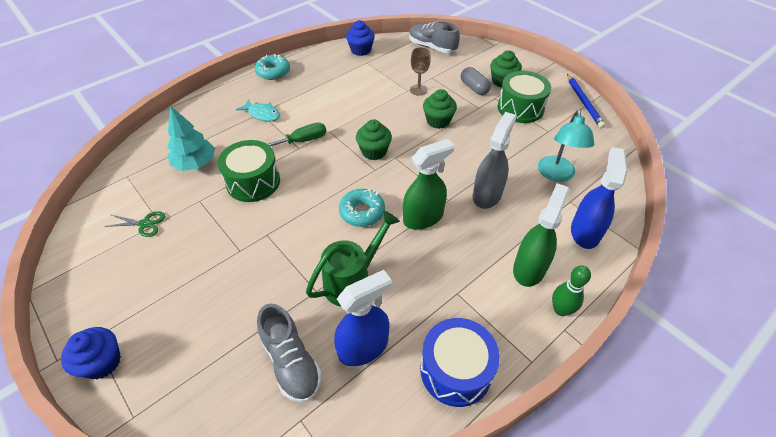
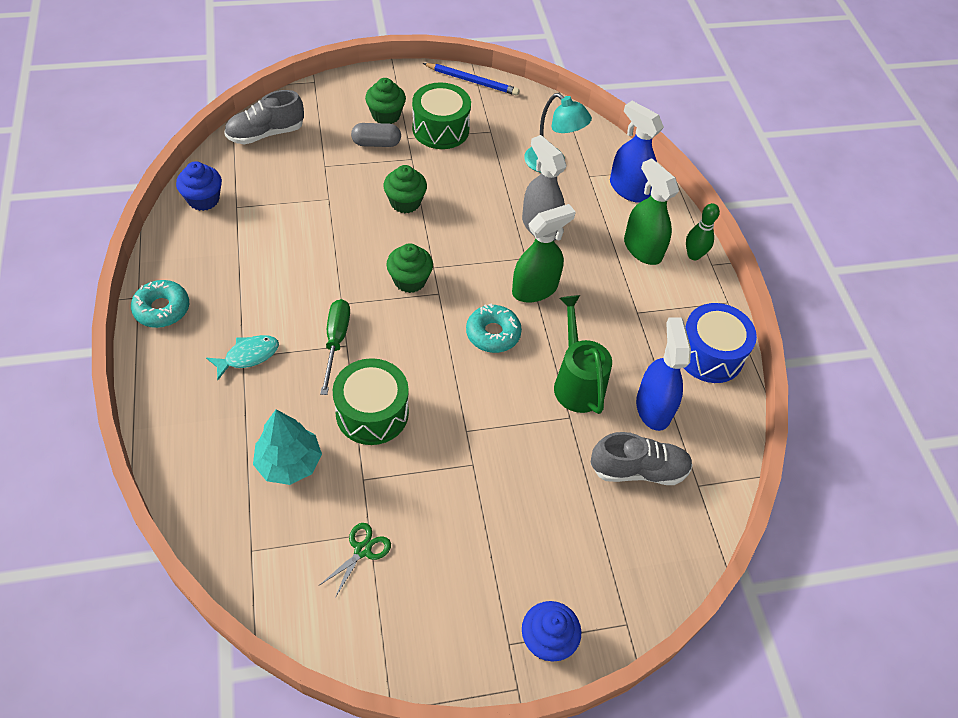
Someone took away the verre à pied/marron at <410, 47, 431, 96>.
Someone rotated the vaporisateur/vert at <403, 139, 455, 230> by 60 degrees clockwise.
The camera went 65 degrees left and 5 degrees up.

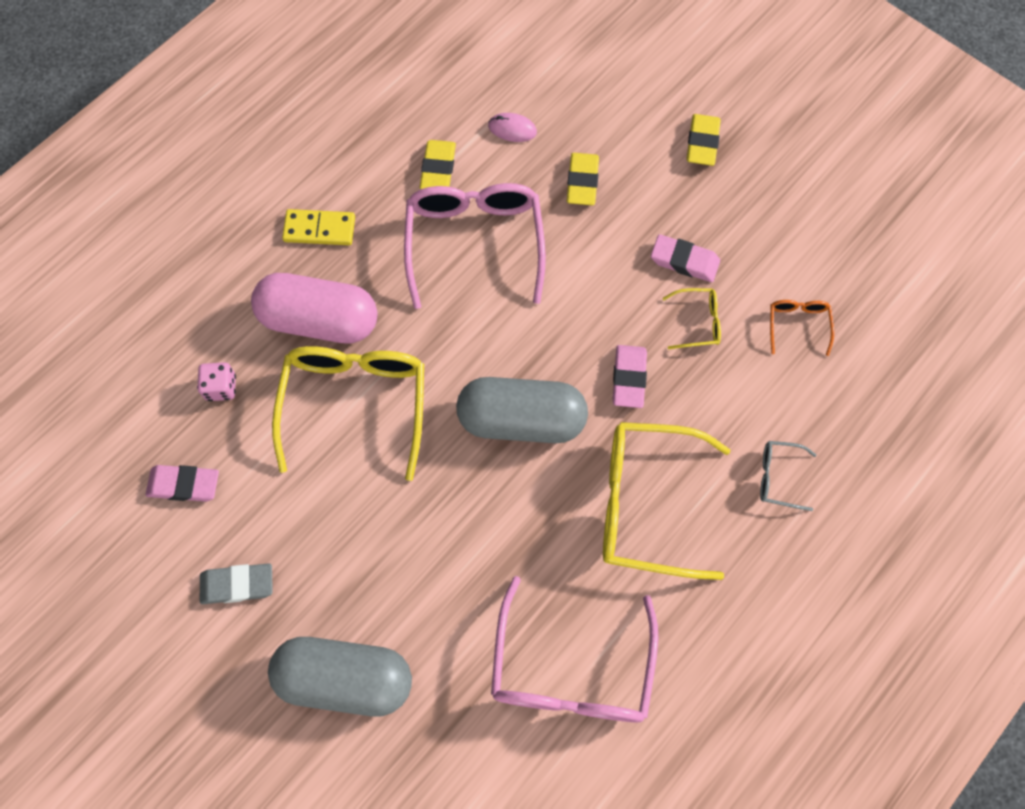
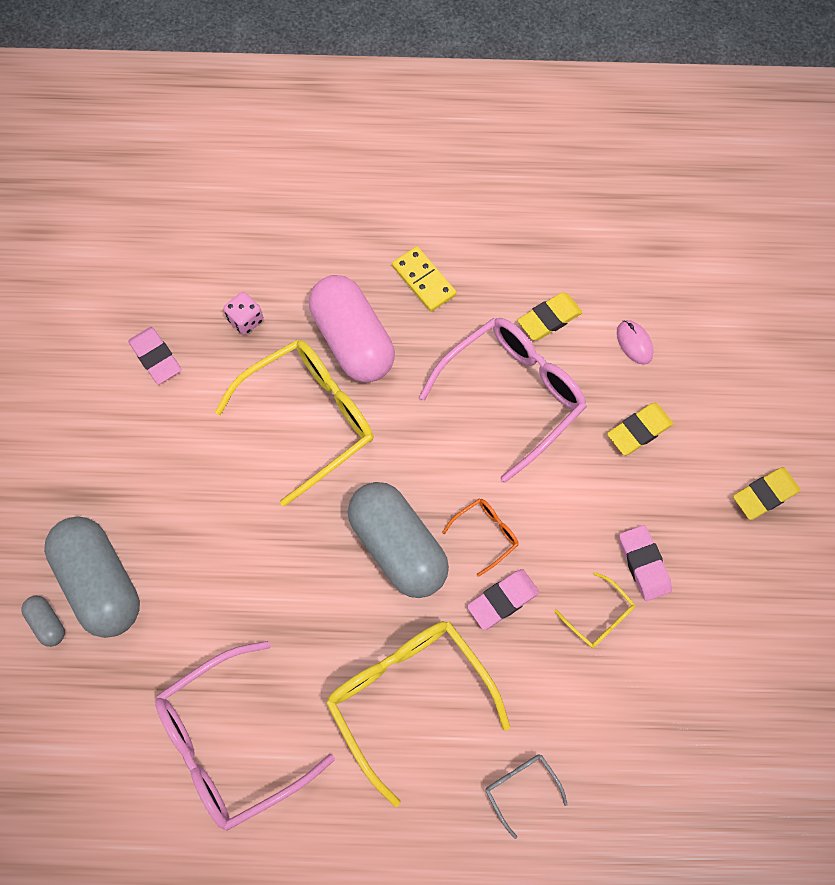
Someone carried the lunettes/orange from <770, 300, 834, 356> to <442, 498, 518, 577>.
Someone took away the gomme/gris at <200, 563, 273, 604>.
Someone put down the gélule/gris at <22, 596, 65, 647>.
The camera went 50 degrees right and 0 degrees up.

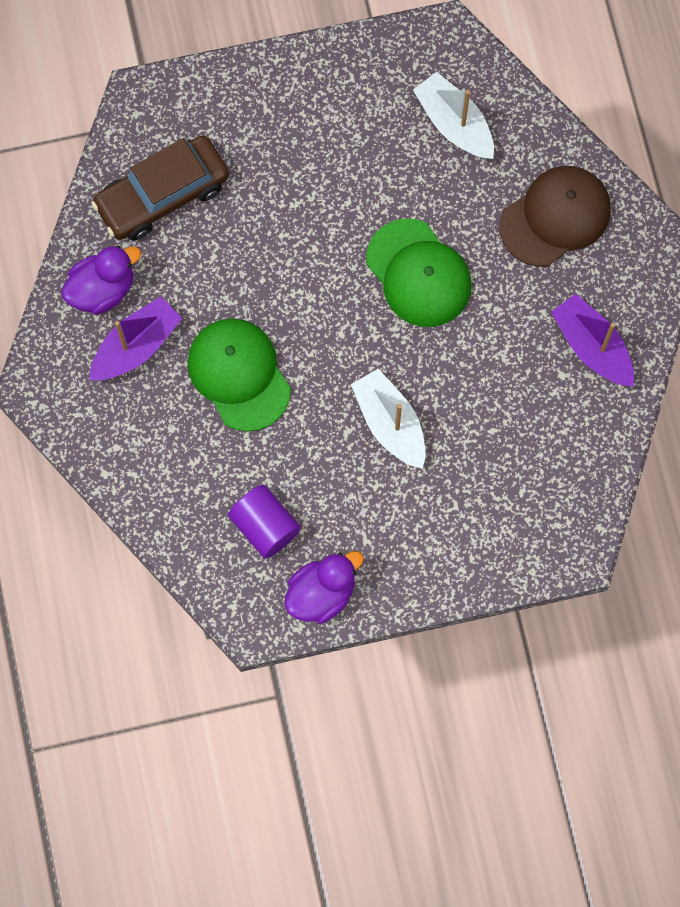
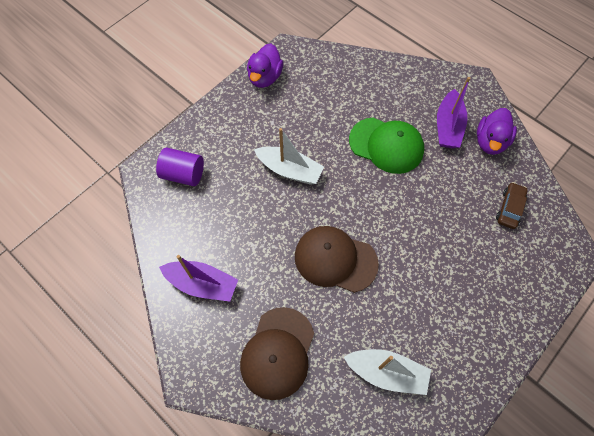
Someone scaled the voiture/marron at <91, 135, 229, 241> by 0.52.
Someone repainted the casquette/vert at <366, 218, 471, 327>, which became the casquette/marron at <295, 226, 379, 293>.
Someone carried the cylindre/violet from <228, 484, 301, 559> to <156, 148, 204, 186>.
The camera went 145 degrees right and 10 degrees down.

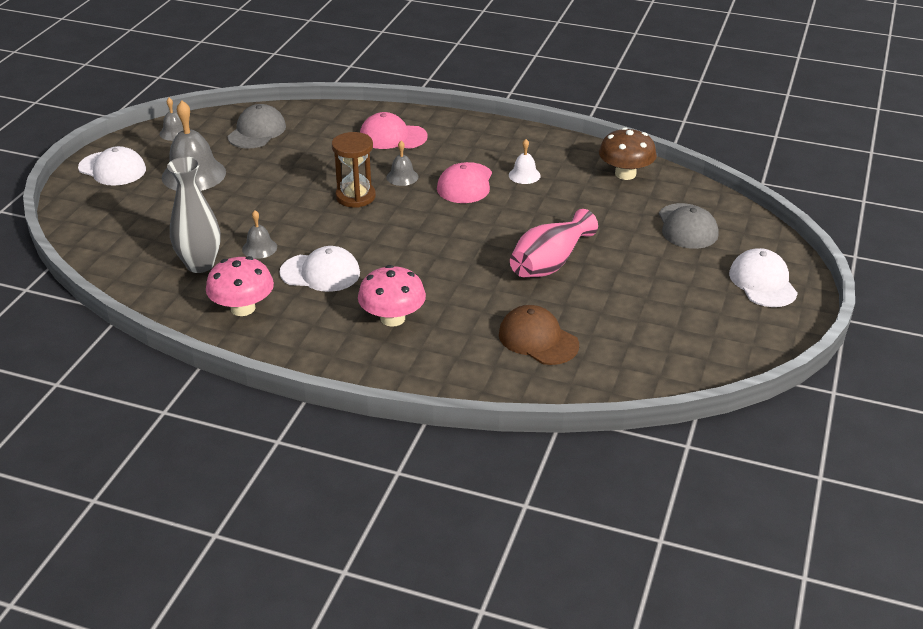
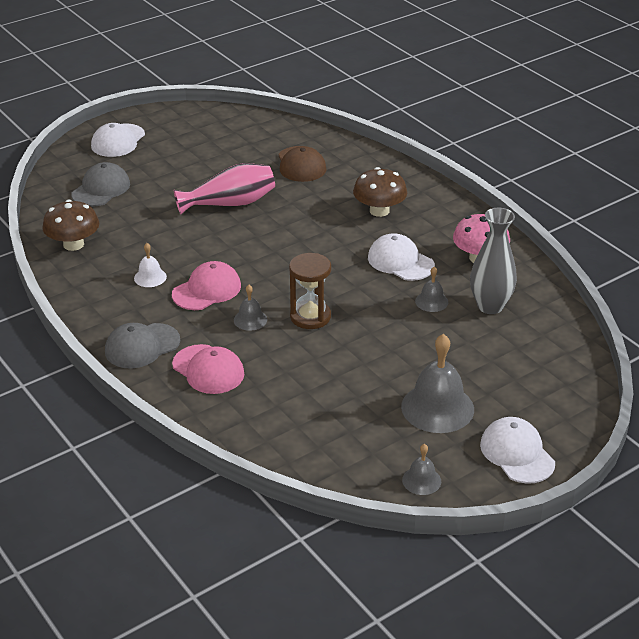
Someone carried the casquette/gris from <227, 104, 286, 148> to <105, 323, 180, 369>.
Someone repainted the champignon/rose at <358, 265, 426, 327>, which became the champignon/marron at <353, 167, 407, 217>.
The camera went 145 degrees left and 0 degrees up.

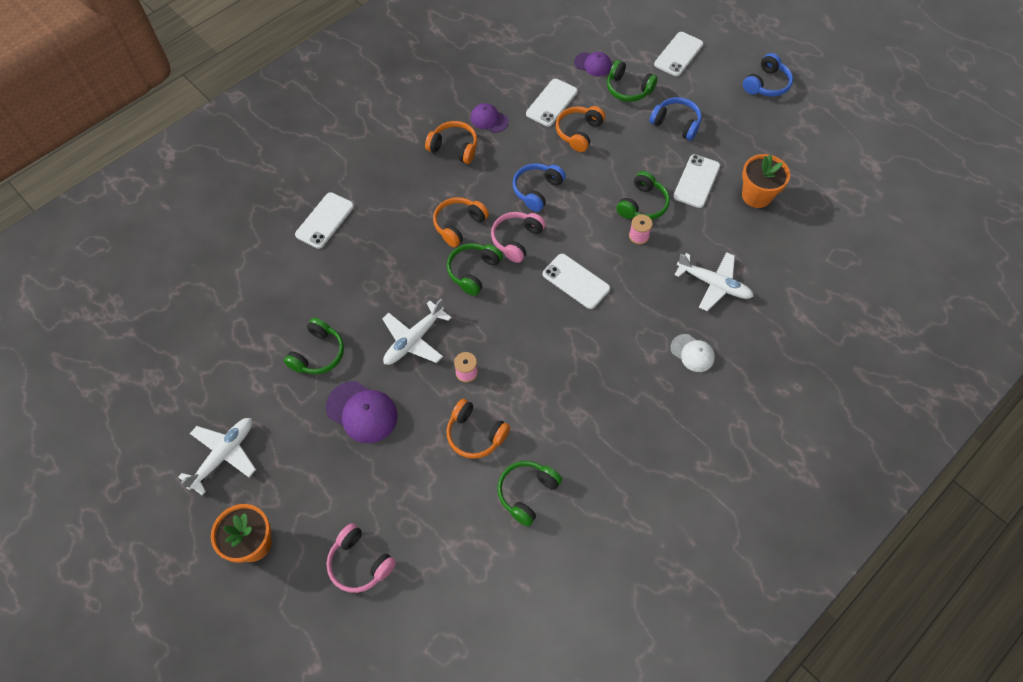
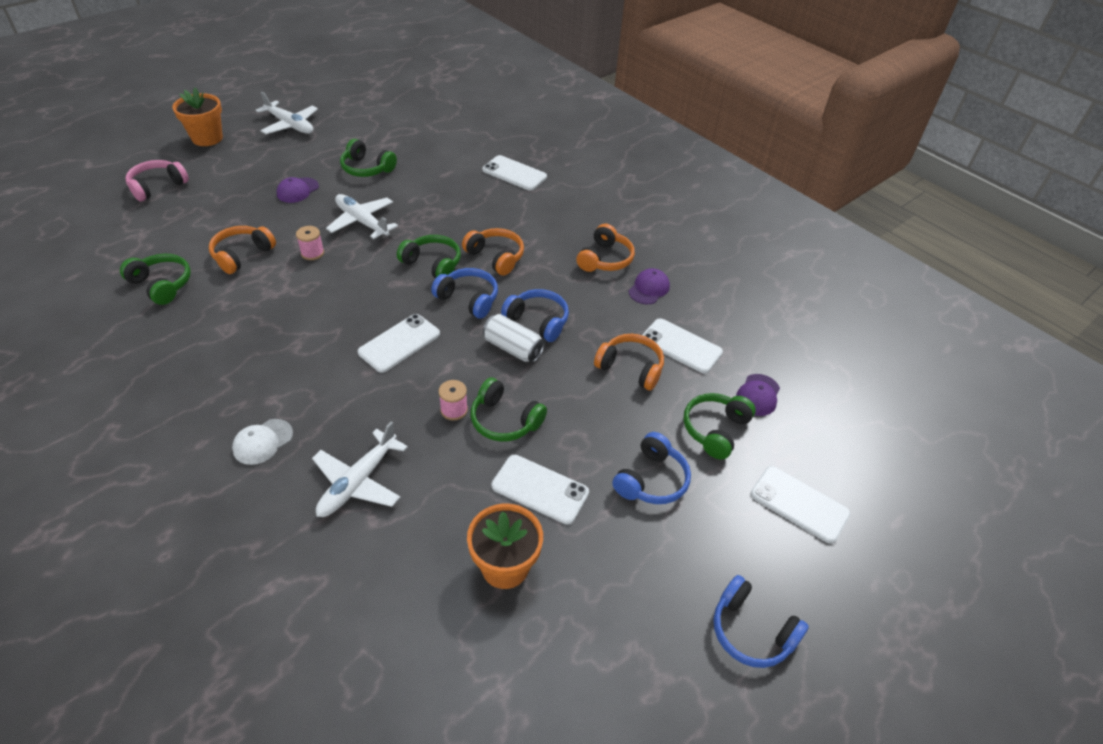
Someone repainted the casque audio/rose at <491, 212, 546, 263>, which became the casque audio/bleu at <431, 268, 498, 319>.
Someone scaled the casquette/violet at <326, 381, 398, 443> by 0.63.
Someone put down the canette/blanc at <483, 314, 545, 363>.
The camera went 90 degrees right and 15 degrees down.

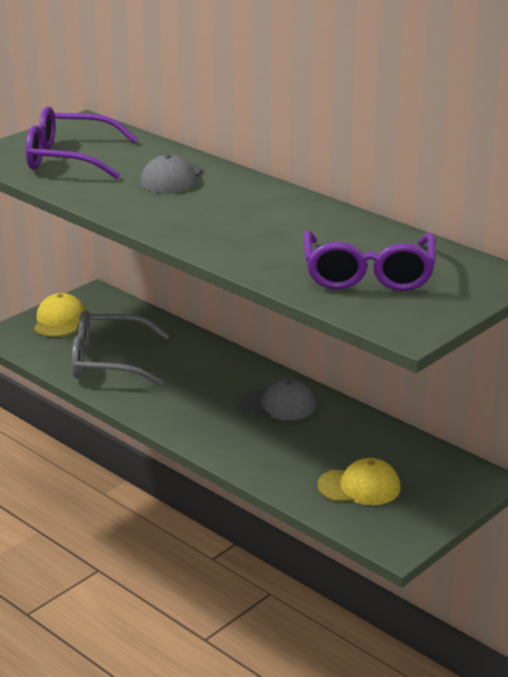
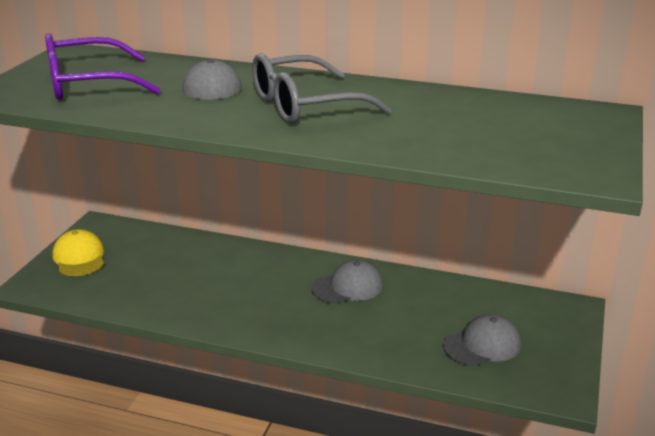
Someone took away the lunettes/violet at <304, 230, 436, 291>.
Someone carried the lunettes/gris from <72, 311, 169, 386> to <252, 53, 392, 124>.
Someone repainted the casquette/jaune at <317, 458, 401, 505>, which became the casquette/gris at <443, 314, 521, 366>.
The camera went 25 degrees left and 0 degrees up.

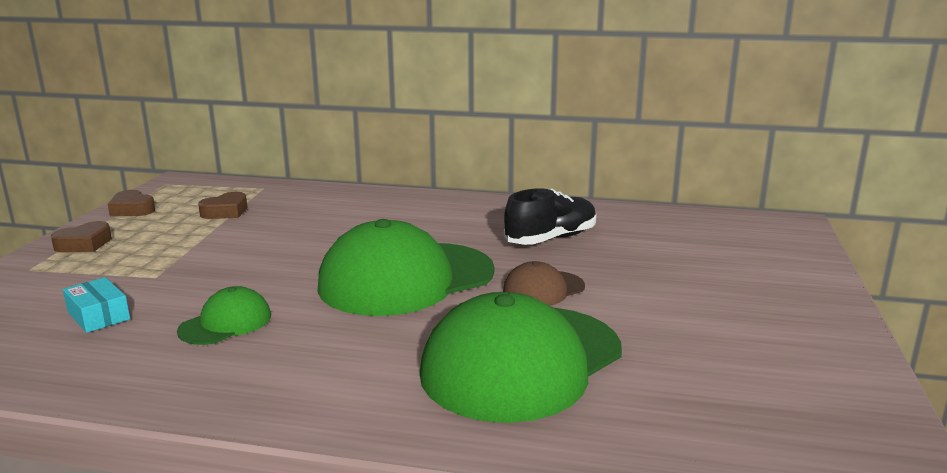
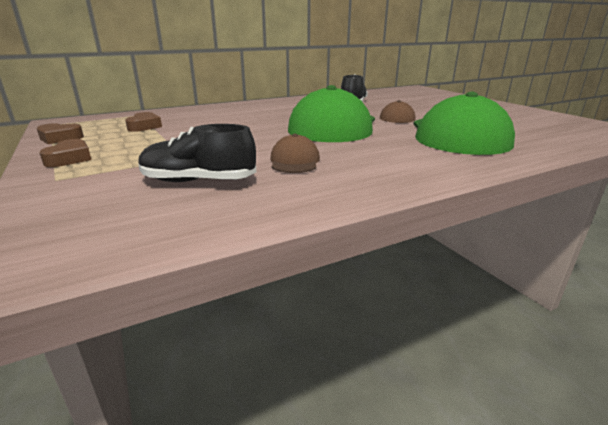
Someone swapped the boîte/turquoise at <63, 277, 130, 333> for the chaussure/noir at <138, 124, 256, 182>.
Someone repainted the casquette/vert at <177, 286, 271, 345>, which became the casquette/marron at <270, 134, 320, 173>.
The camera went 40 degrees left and 5 degrees up.

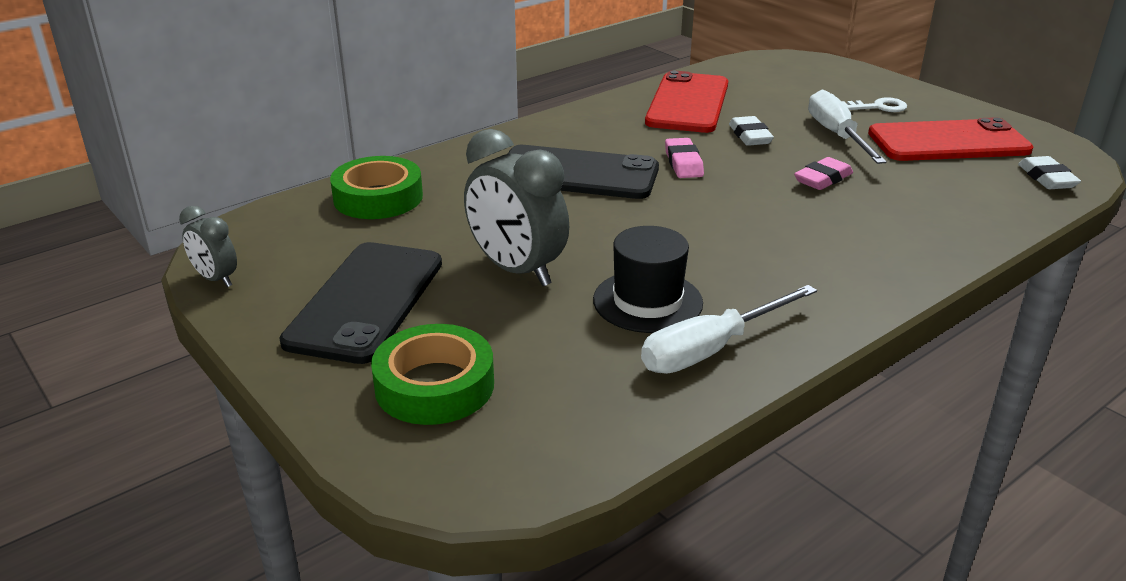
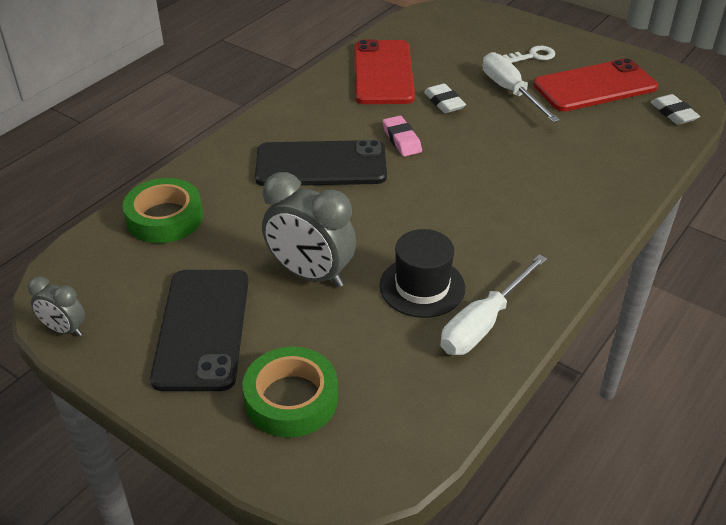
Someone took away the gomme/rose at <794, 157, 853, 190>.
The camera went 15 degrees left and 10 degrees up.

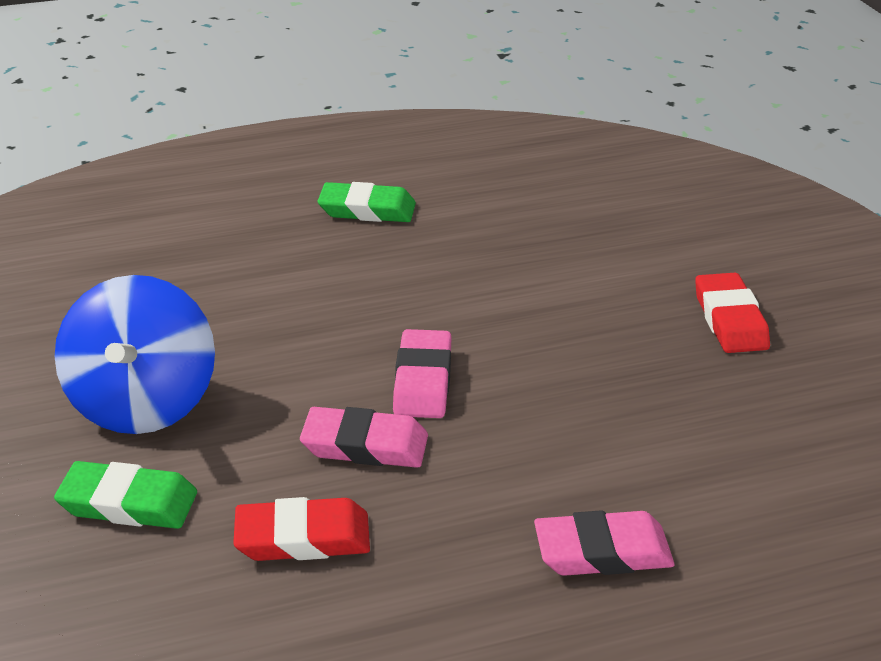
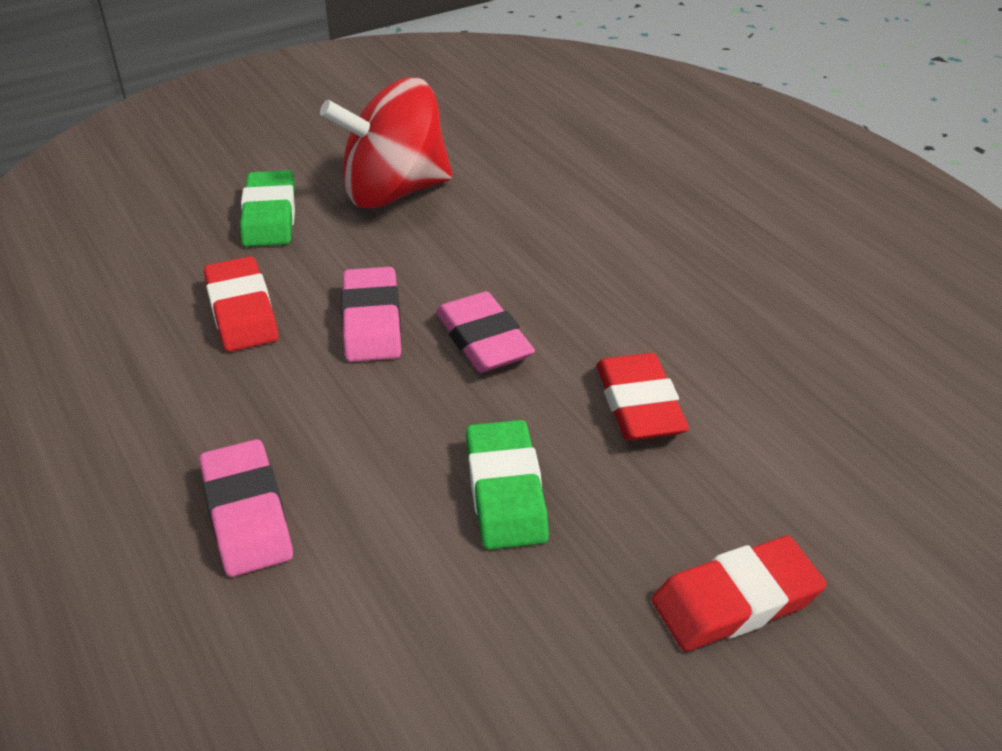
Someone carried the gomme/vert from <318, 182, 416, 222> to <466, 420, 549, 550>.
Someone repainted the toupie/bleu at <54, 275, 215, 434>, which became the toupie/rouge at <320, 78, 453, 209>.
Someone rotated the gomme/rose at <393, 329, 452, 418> by 75 degrees clockwise.
Someone put down the gomme/rouge at <597, 353, 689, 441>.
The camera went 75 degrees right and 5 degrees up.

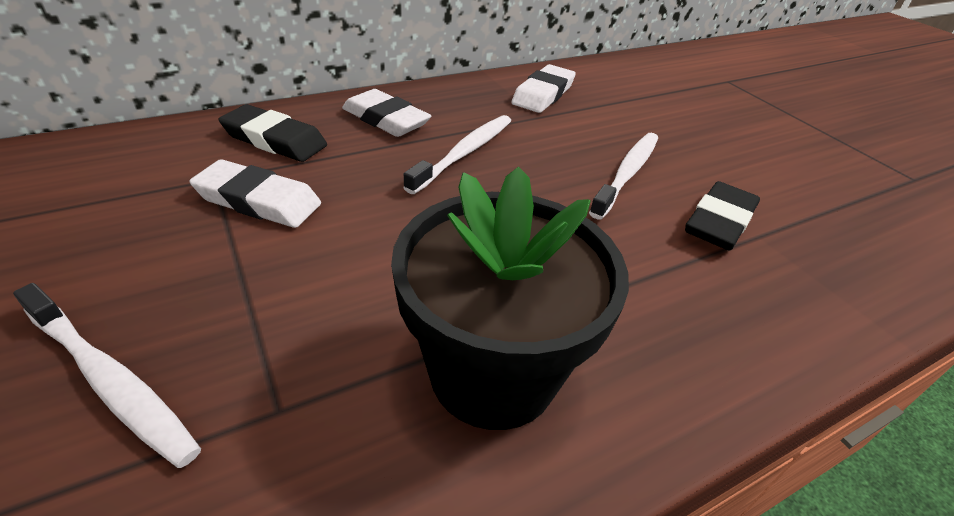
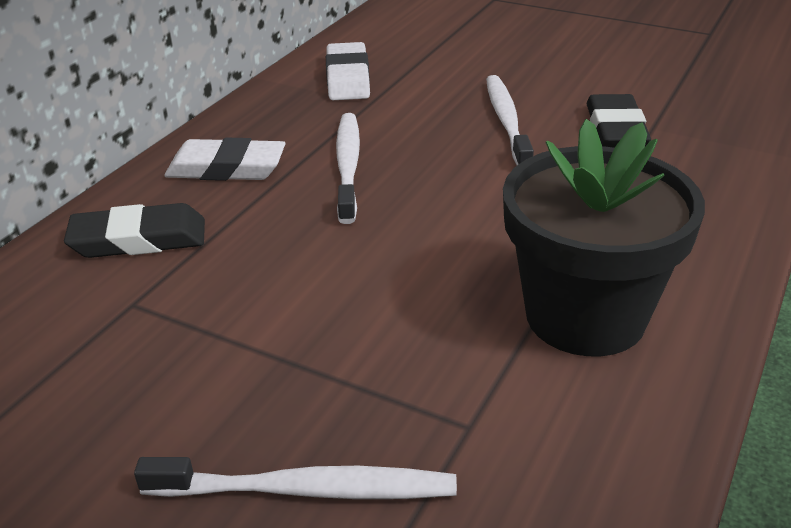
Someone took away the gomme/blanc at <189, 159, 321, 228>.
The camera went 30 degrees left and 5 degrees down.

